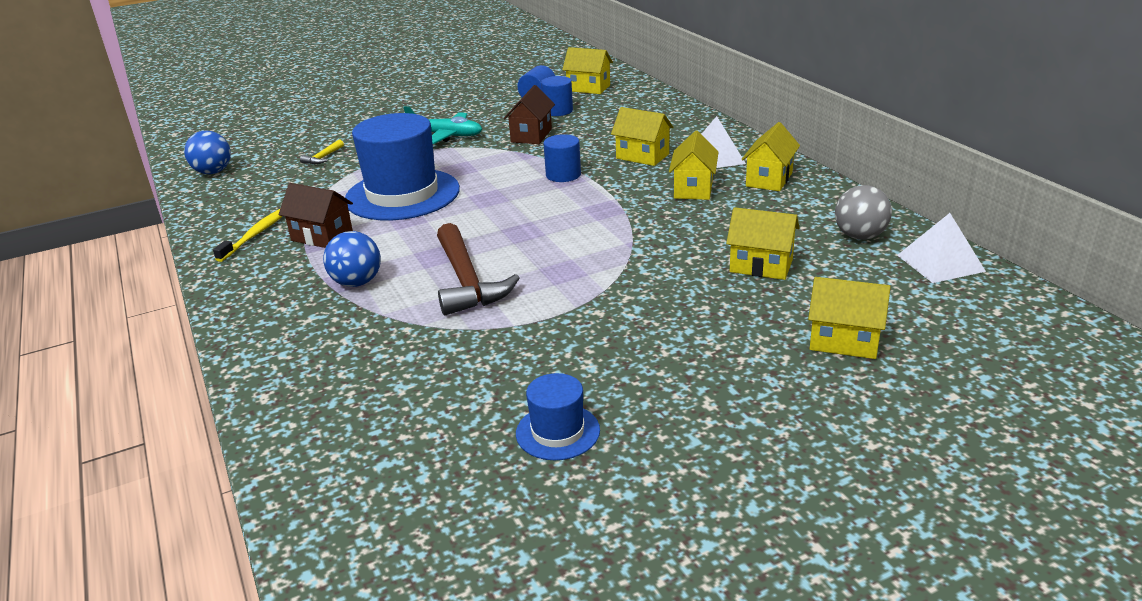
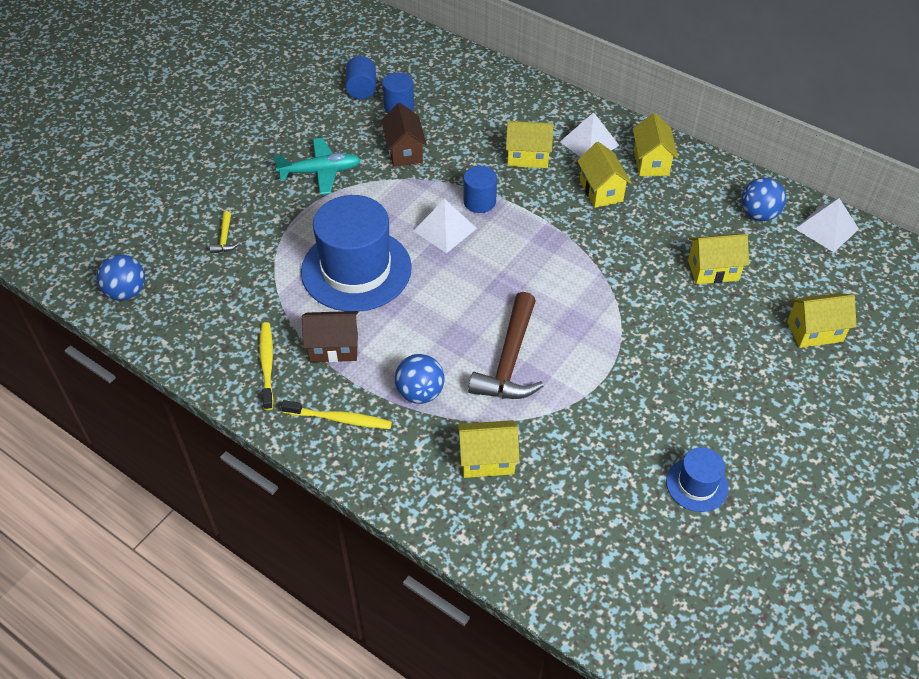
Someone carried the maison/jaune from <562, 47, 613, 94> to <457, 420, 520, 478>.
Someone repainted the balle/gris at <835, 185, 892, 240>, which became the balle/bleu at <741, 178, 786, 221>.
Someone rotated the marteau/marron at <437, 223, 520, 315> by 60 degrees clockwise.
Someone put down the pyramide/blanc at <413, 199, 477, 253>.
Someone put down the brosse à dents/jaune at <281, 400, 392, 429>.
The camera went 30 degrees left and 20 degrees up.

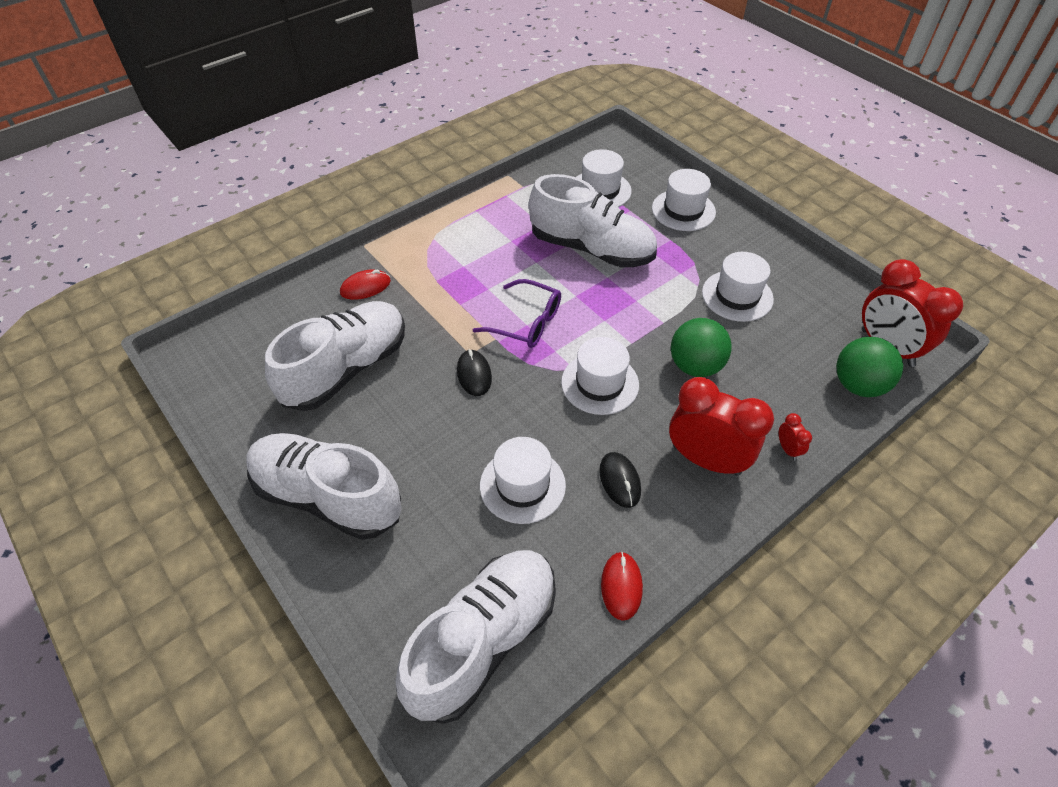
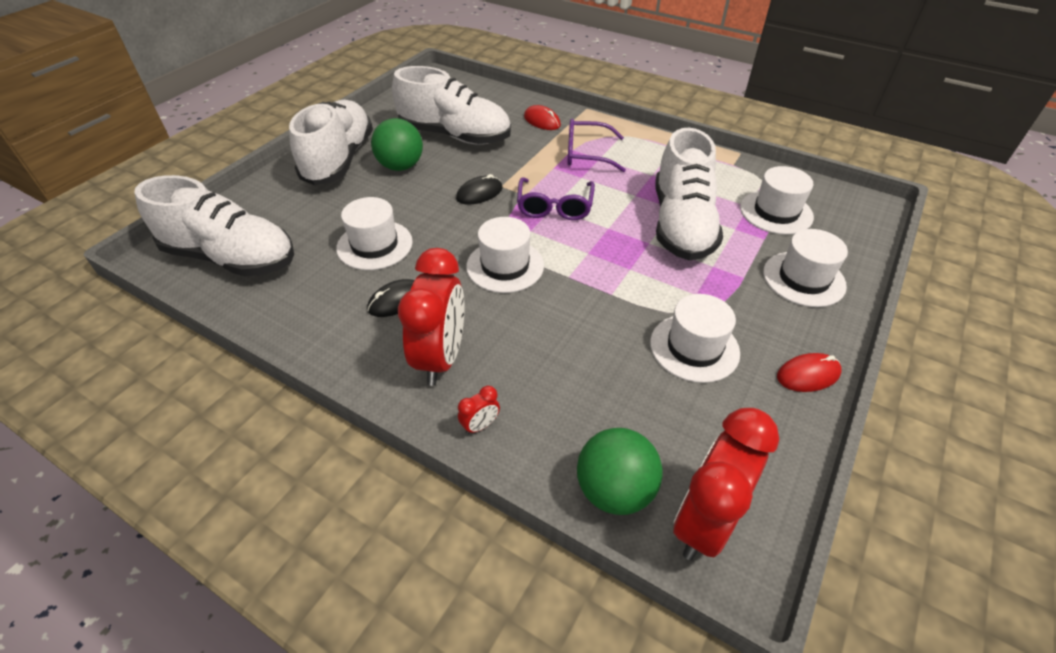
Someone carried the balle/vert from <671, 318, 732, 377> to <371, 118, 423, 171>.
Someone carried the souris/rouge from <601, 552, 643, 621> to <777, 353, 842, 392>.
Someone put down the lunettes/violet at <567, 119, 626, 172>.
The camera went 70 degrees right and 5 degrees down.

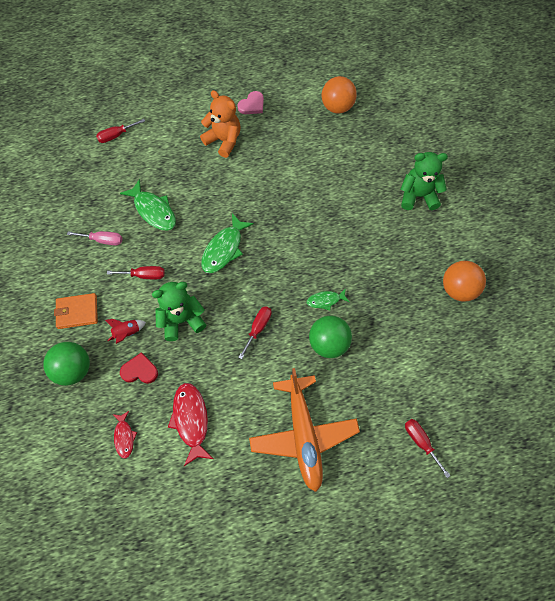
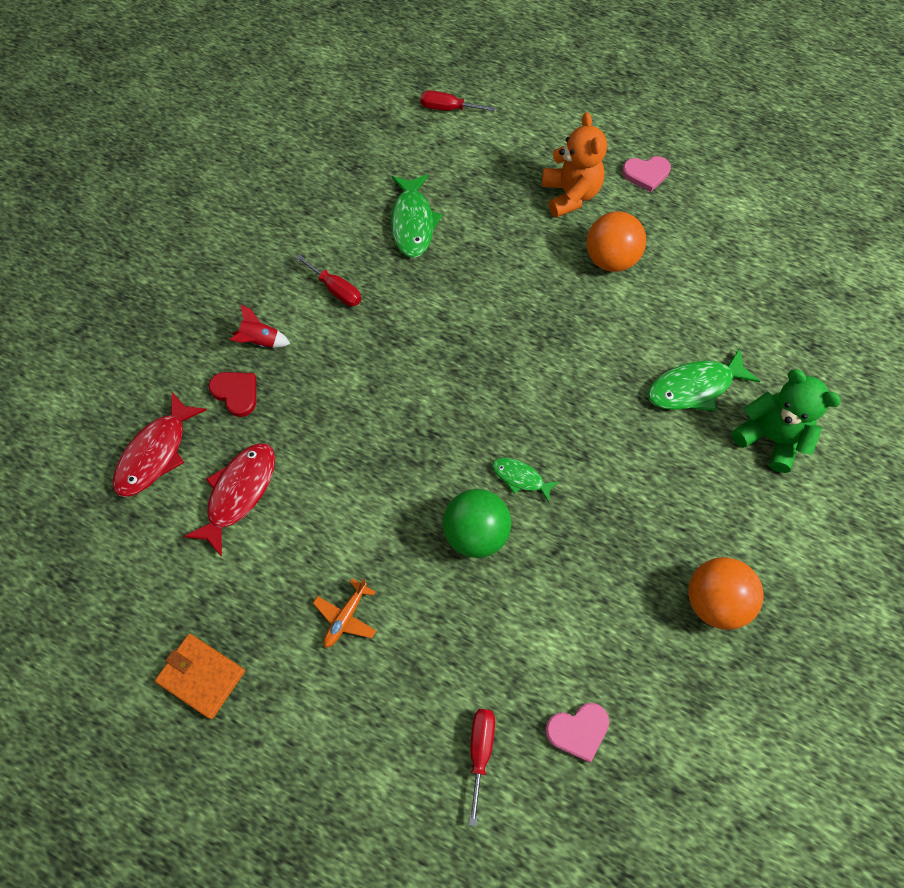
Someone carried the balle/orange from <322, 76, 357, 114> to <586, 211, 646, 272>.
Someone carried the poisson/vert from <201, 213, 254, 273> to <648, 348, 760, 411>.
Someone took away the tournevis/rose at <67, 231, 122, 245>.
Someone took away the ours en peluche/vert at <152, 282, 206, 341>.
Someone carried the portefeuille/orange from <54, 293, 98, 329> to <155, 634, 245, 719>.
Someone took away the tournevis/rouge at <238, 306, 272, 359>.
Someone took away the balle/vert at <43, 342, 90, 386>.
Someone scaled the avion/orange at <249, 368, 360, 492> by 0.41.
Someone scaled the poisson/rouge at <113, 411, 137, 458> by 1.76.
Someone put down the cœur/rose at <545, 703, 609, 763>.
The camera went 40 degrees right and 0 degrees up.

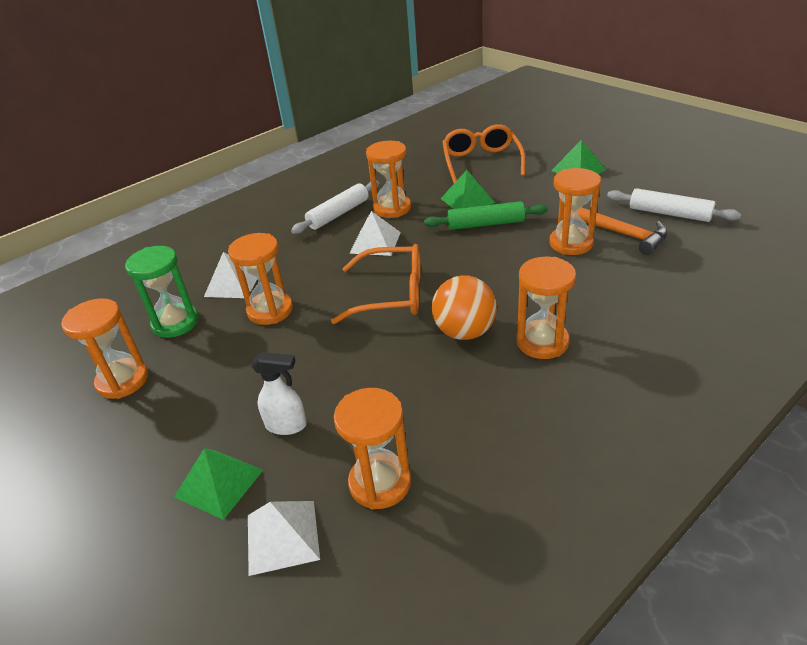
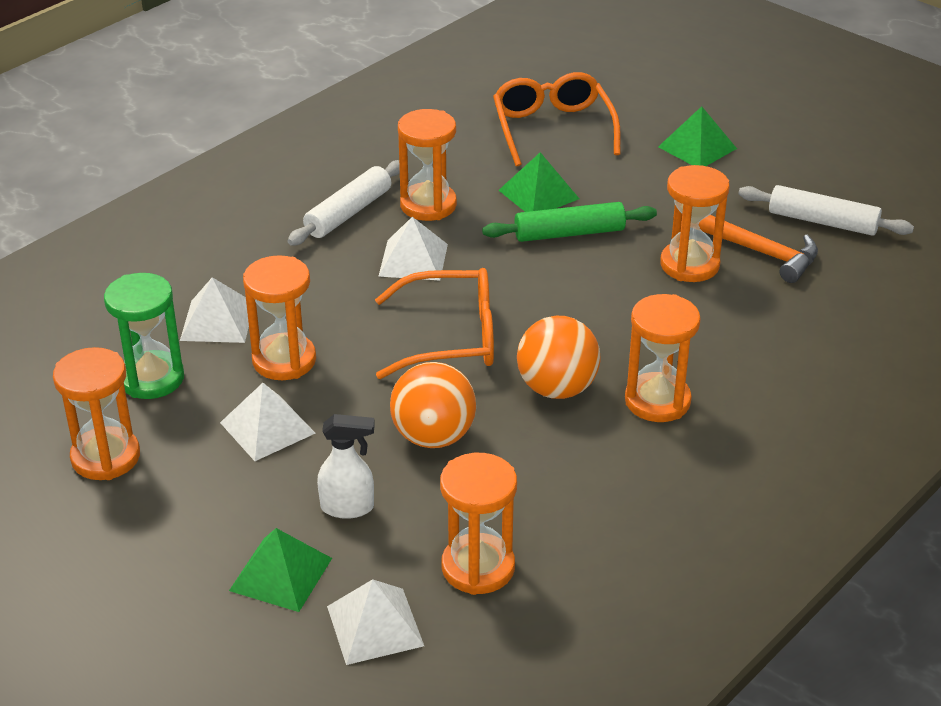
Someone put down the balle/orange at <390, 362, 476, 448>.
Someone put down the pyramide/blanc at <220, 383, 316, 461>.
The camera went 10 degrees left and 0 degrees up.

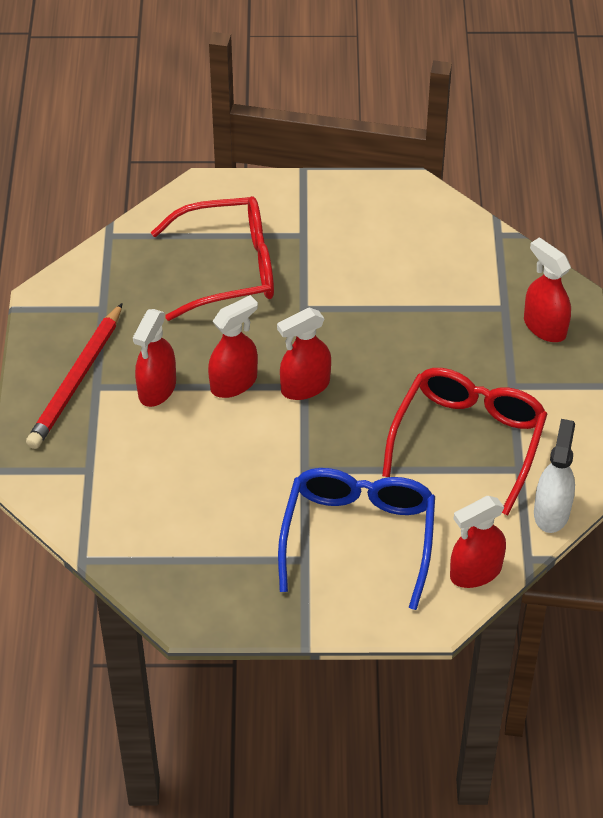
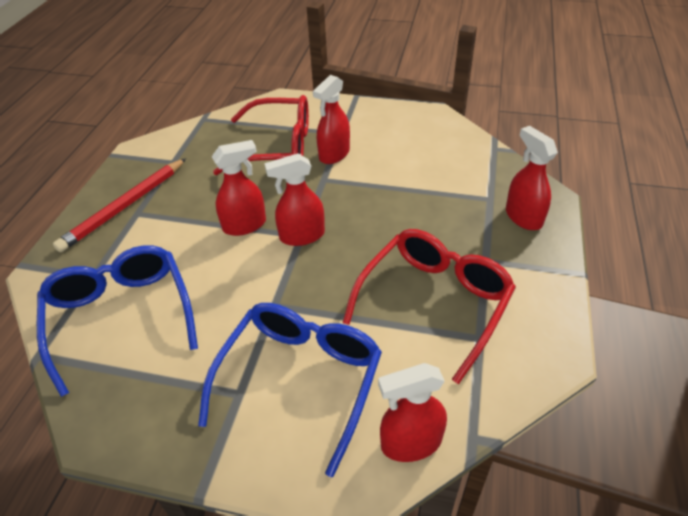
Someone carried the vaporisateur/rouge from <133, 309, 176, 407> to <313, 75, 350, 164>.
Someone took away the vaporisateur/blanc at <534, 419, 575, 533>.
Someone put down the lunettes/bleu at <37, 245, 198, 397>.
The camera went 15 degrees right and 5 degrees down.

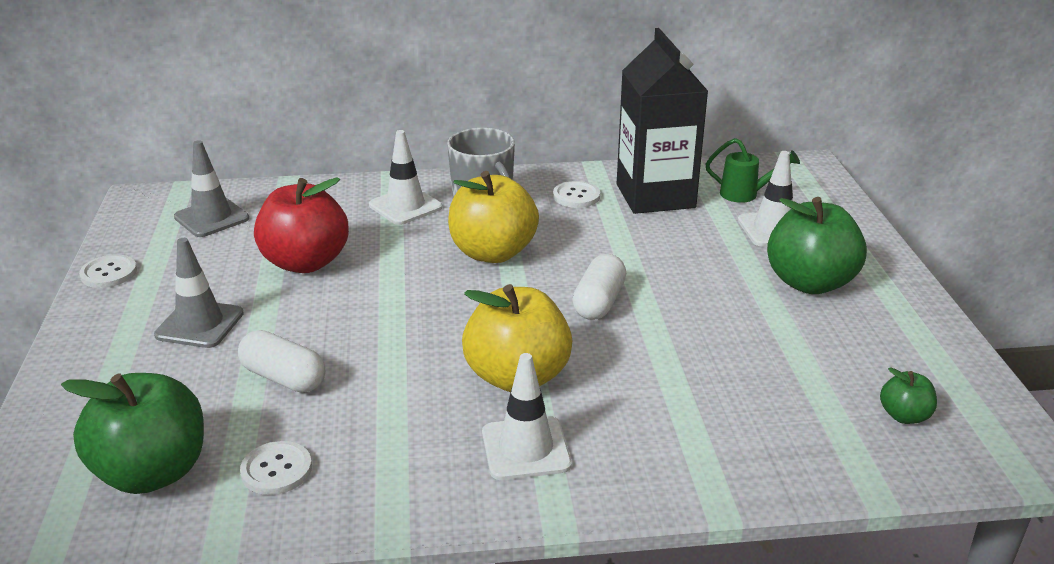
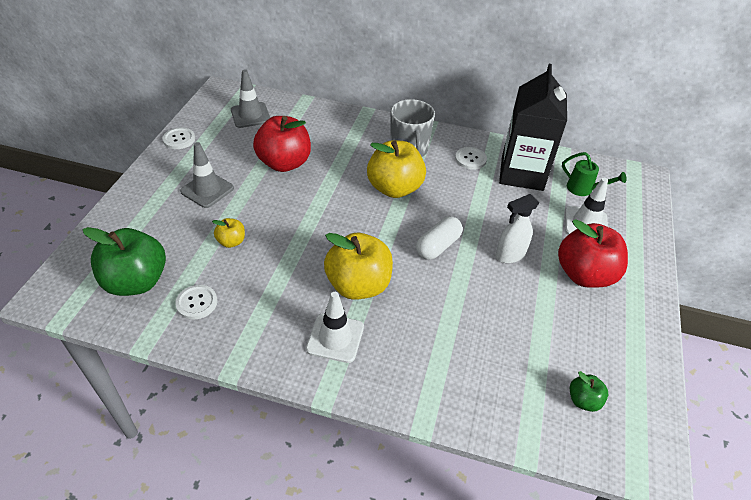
Someone took away the cône de chantier/blanc at <369, 130, 442, 225>.
Someone repainted the pomme/vert at <767, 197, 867, 294>, which became the pomme/rouge at <558, 219, 628, 288>.
Someone swapped the gélule/blanc at <238, 330, 325, 393> for the pomme/jaune at <212, 218, 245, 248>.
Someone put down the vaporisateur/blanc at <495, 194, 539, 263>.
The camera went 20 degrees right and 15 degrees up.

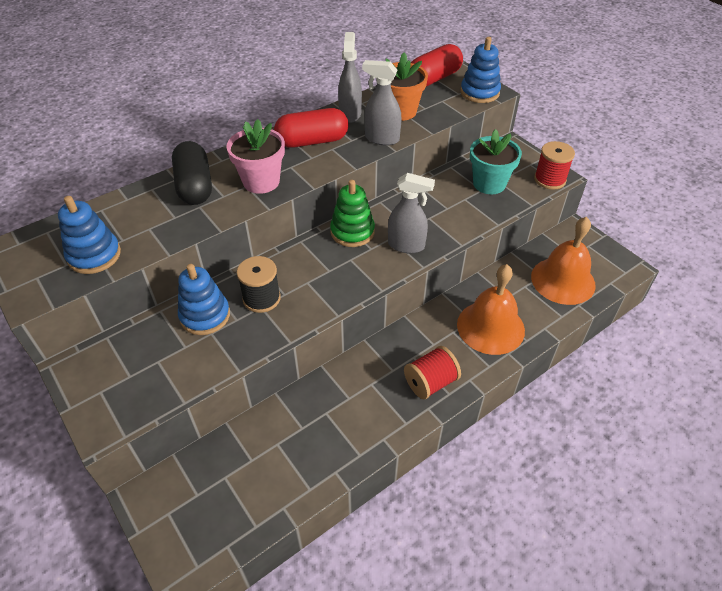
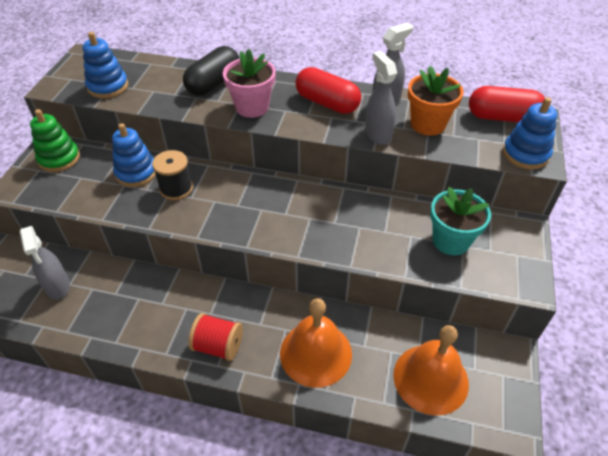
Someone took away the bobine/rouge at <534, 141, 575, 190>.
Someone carried the vaporisateur/gris from <388, 173, 435, 253> to <20, 226, 70, 300>.
Someone carried the jouet à empiler/vert from <330, 180, 375, 247> to <30, 109, 80, 172>.
The camera went 50 degrees right and 0 degrees up.

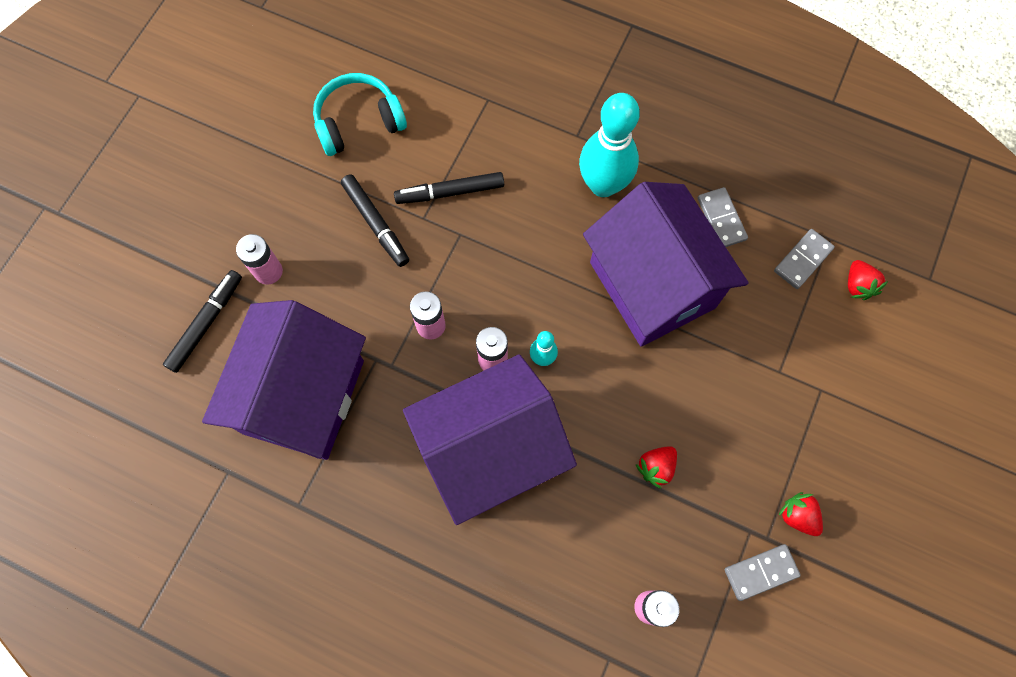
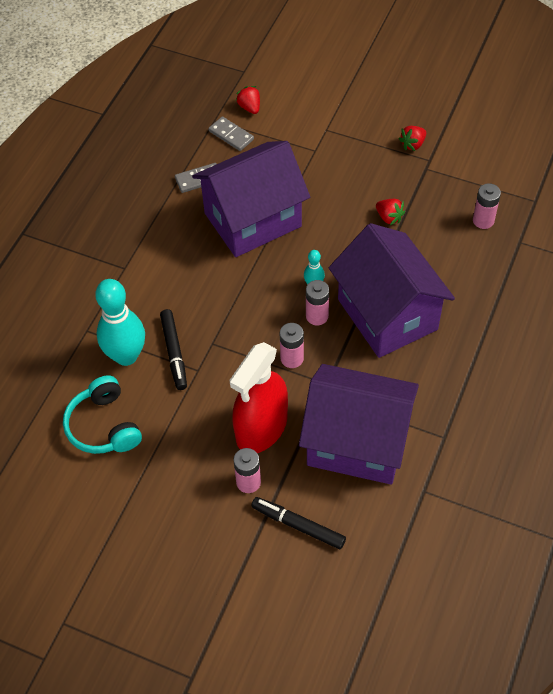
Someone carried the quille/turquoise from <579, 93, 640, 197> to <95, 279, 145, 366>.
Someone took away the feutre/noir at <341, 174, 409, 267>.
Someone rotated the fraise/rouge at <848, 260, 888, 300> by 105 degrees counterclockwise.
Someone took away the domino/gris at <725, 544, 801, 601>.
Someone put down the vaporisateur/rouge at <230, 342, 288, 453>.
The camera went 90 degrees left and 15 degrees down.

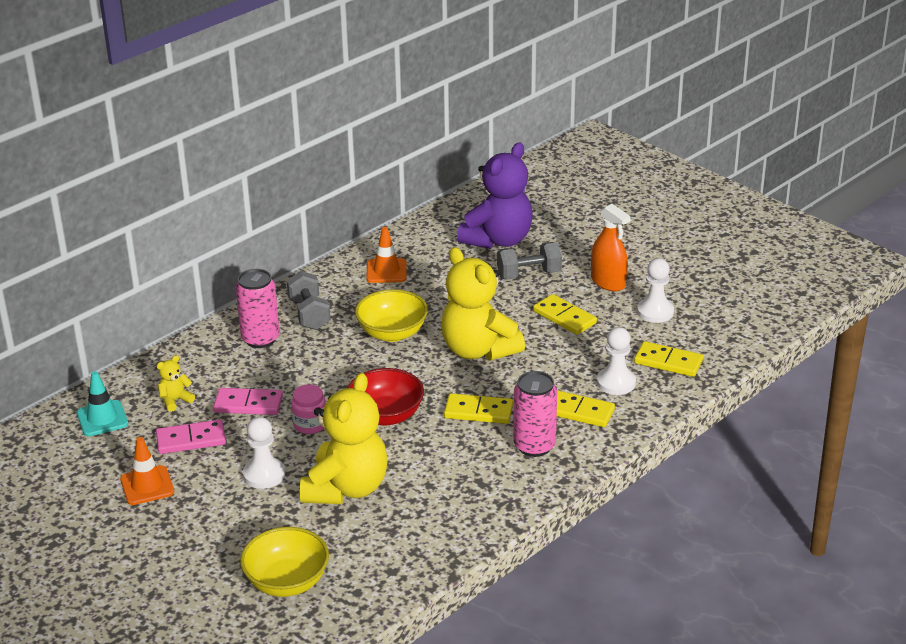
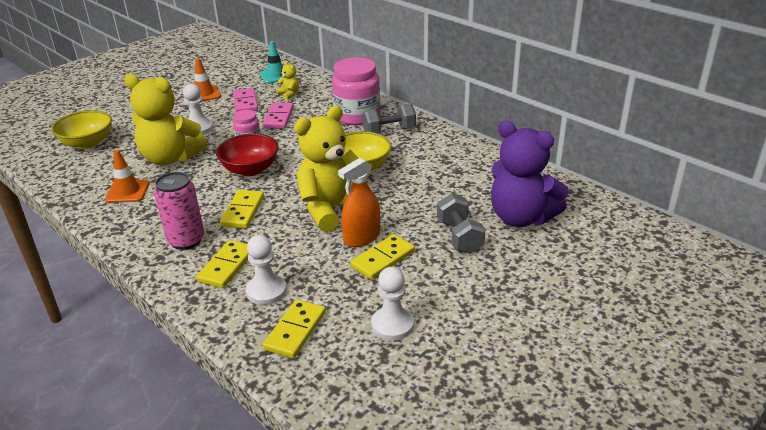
Someone carried the vaporisateur/orange from <591, 204, 631, 291> to <338, 158, 380, 247>.
Someone carried the cône de chantier/orange from <366, 227, 407, 283> to <105, 150, 149, 203>.
Someone swapped the canette/rose at <235, 269, 280, 348> for the bocal/rose at <332, 57, 380, 125>.
The camera went 90 degrees right and 0 degrees up.

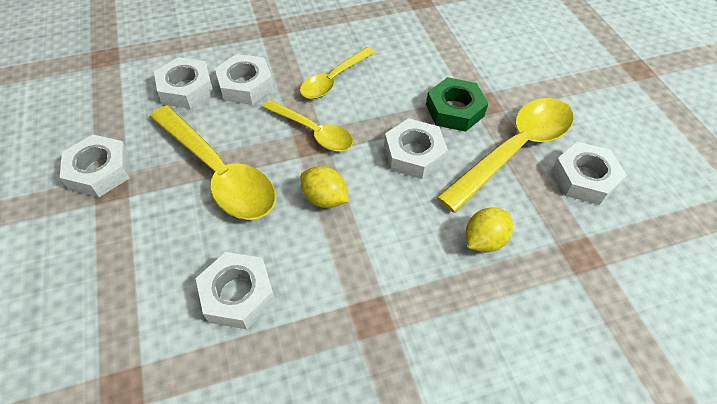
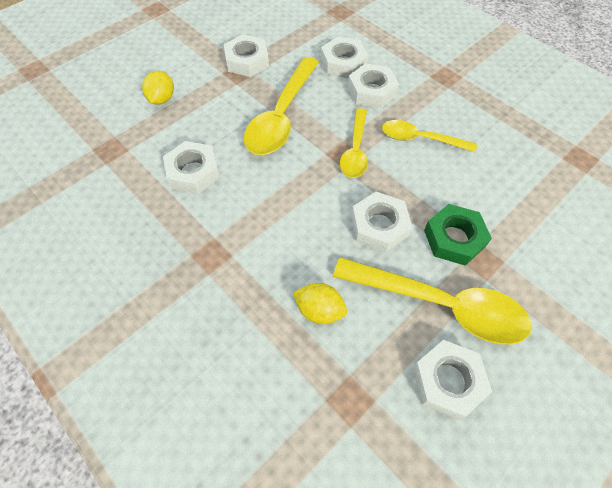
Someone carried the citron/jaune from <301, 166, 349, 208> to <142, 71, 174, 104>.
The camera went 65 degrees right and 5 degrees up.

